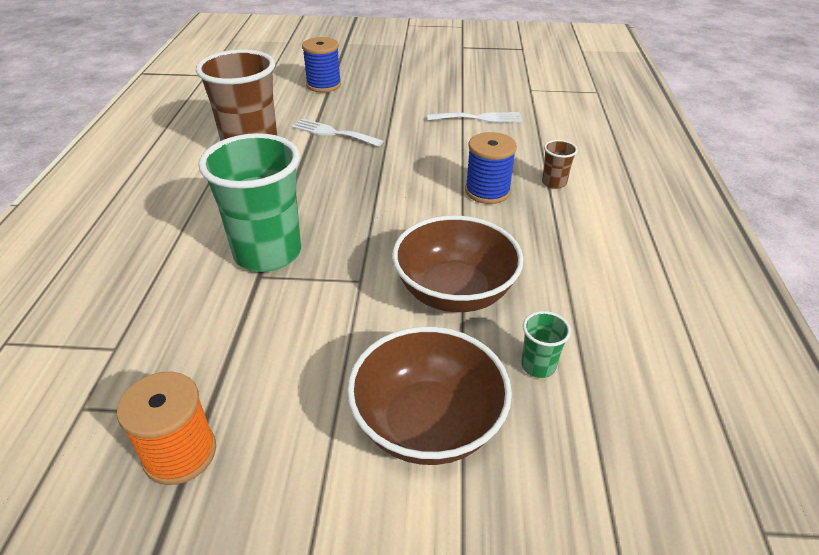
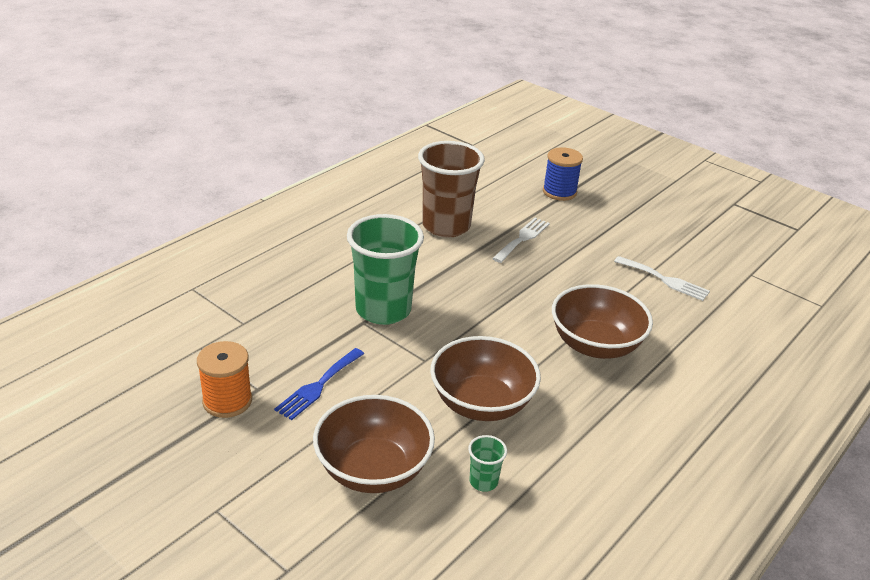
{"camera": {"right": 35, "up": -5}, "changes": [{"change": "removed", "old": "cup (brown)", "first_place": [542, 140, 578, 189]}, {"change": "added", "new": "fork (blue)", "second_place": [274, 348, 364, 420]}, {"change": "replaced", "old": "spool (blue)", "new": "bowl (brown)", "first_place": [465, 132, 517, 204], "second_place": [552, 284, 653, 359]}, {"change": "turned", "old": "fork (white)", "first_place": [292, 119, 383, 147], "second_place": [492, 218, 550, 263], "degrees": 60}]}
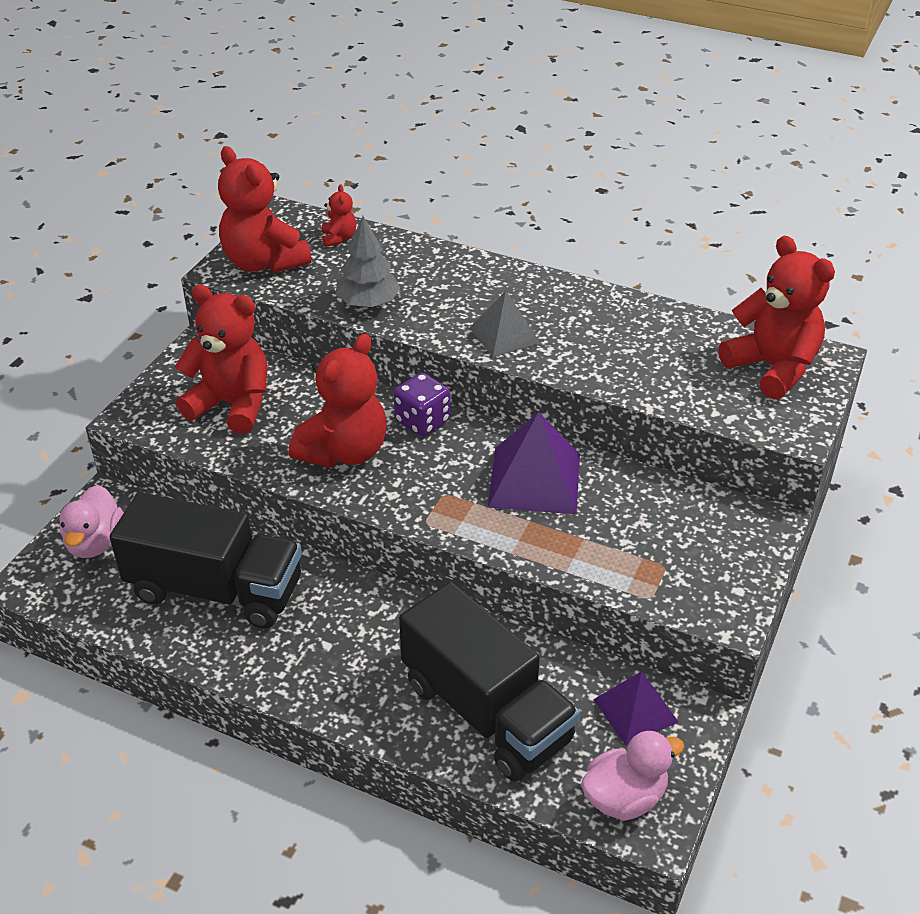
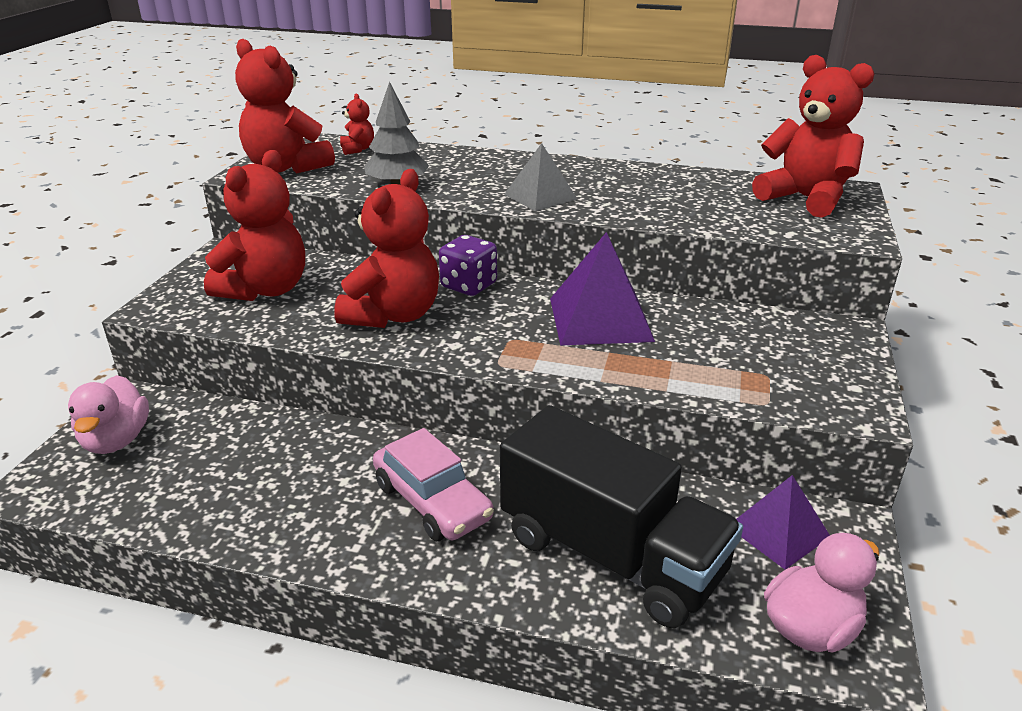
{"camera": {"right": -10, "up": -10}, "changes": [{"change": "removed", "old": "truck (black)", "first_place": [110, 492, 302, 628]}, {"change": "added", "new": "car (pink)", "second_place": [373, 428, 494, 541]}, {"change": "turned", "old": "teddy bear (red)", "first_place": [175, 285, 267, 434], "second_place": [204, 150, 305, 301], "degrees": 105}]}
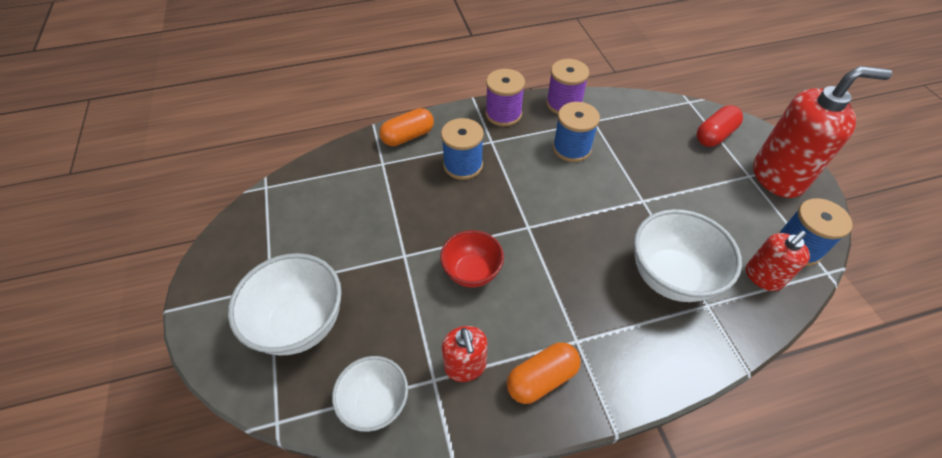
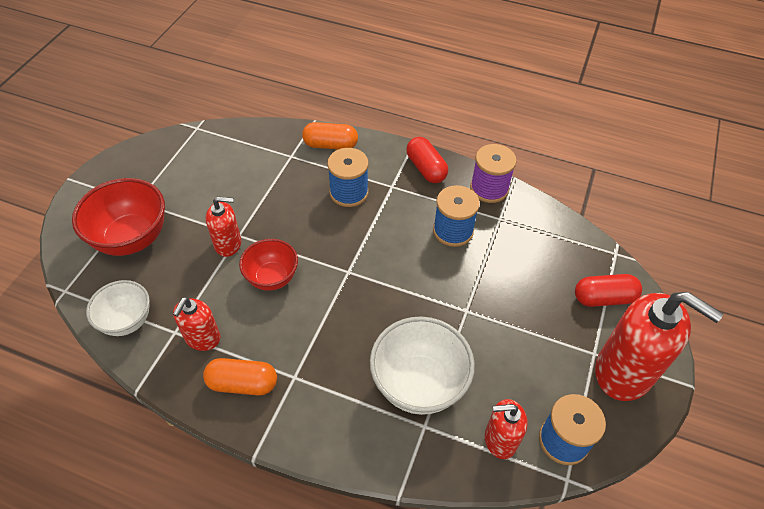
{"camera": {"right": 35, "up": 0}, "changes": [{"change": "added", "new": "soap dispenser (red)", "second_place": [206, 197, 241, 257]}, {"change": "replaced", "old": "spool (purple)", "new": "capsule (red)", "first_place": [485, 69, 525, 126], "second_place": [406, 137, 448, 183]}, {"change": "recoloured", "old": "bowl (white)", "new": "bowl (red)", "first_place": [228, 253, 342, 356], "second_place": [72, 178, 165, 256]}]}
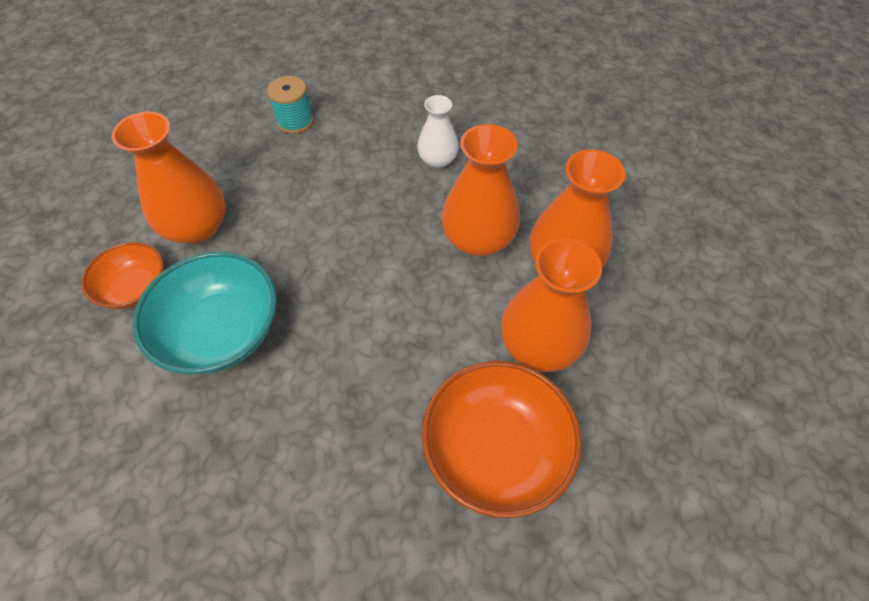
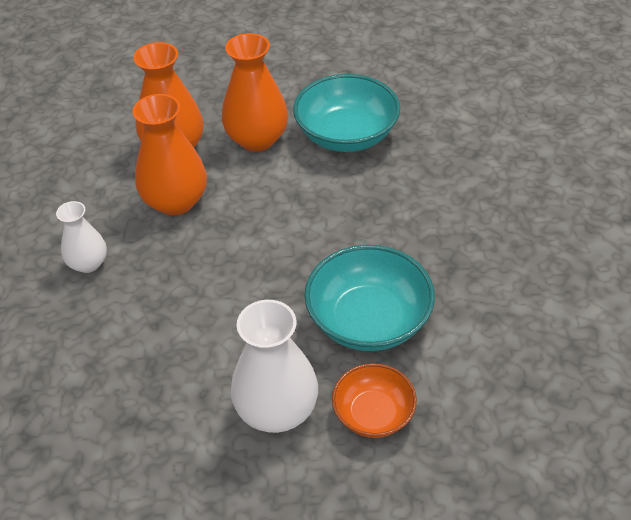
{"camera": {"right": -115, "up": -10}, "changes": [{"change": "removed", "old": "spool (turquoise)", "first_place": [267, 76, 314, 134]}, {"change": "recoloured", "old": "vase (orange)", "new": "vase (white)", "first_place": [112, 112, 226, 244], "second_place": [231, 300, 318, 433]}, {"change": "recoloured", "old": "bowl (orange)", "new": "bowl (turquoise)", "first_place": [422, 361, 582, 518], "second_place": [293, 74, 400, 152]}]}
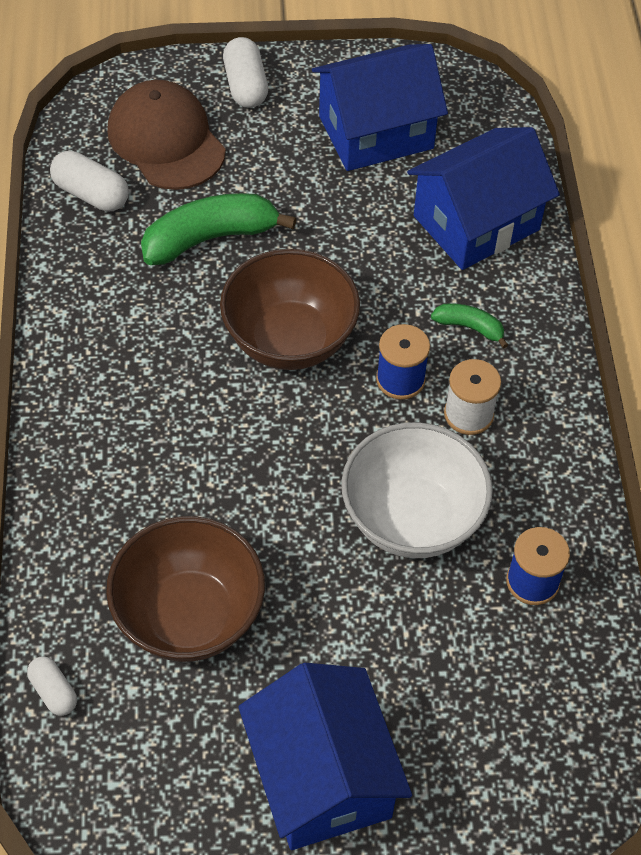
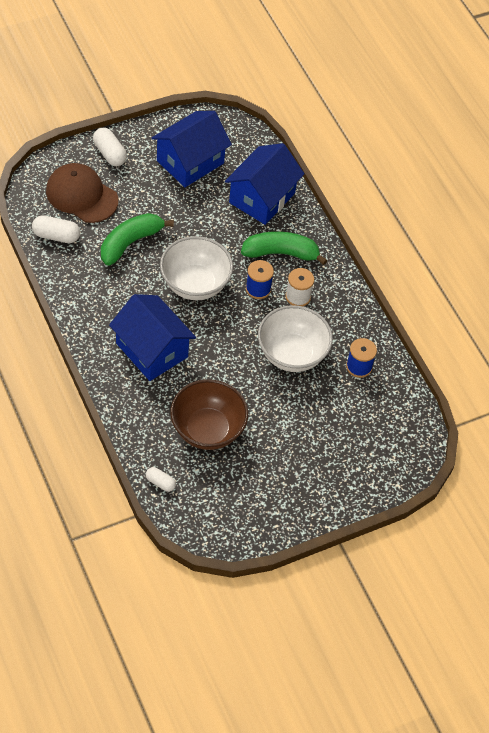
{"camera": {"right": -25, "up": 0}, "changes": [{"change": "moved", "old": "house (blue)", "first_place": [238, 663, 412, 850], "second_place": [109, 294, 196, 381]}, {"change": "recoloured", "old": "bowl (brown)", "new": "bowl (white)", "first_place": [220, 249, 360, 370], "second_place": [160, 236, 233, 300]}, {"change": "resized", "old": "banana (green)", "first_place": [431, 303, 508, 348], "second_place": [241, 231, 327, 265], "factor": 1.98}]}
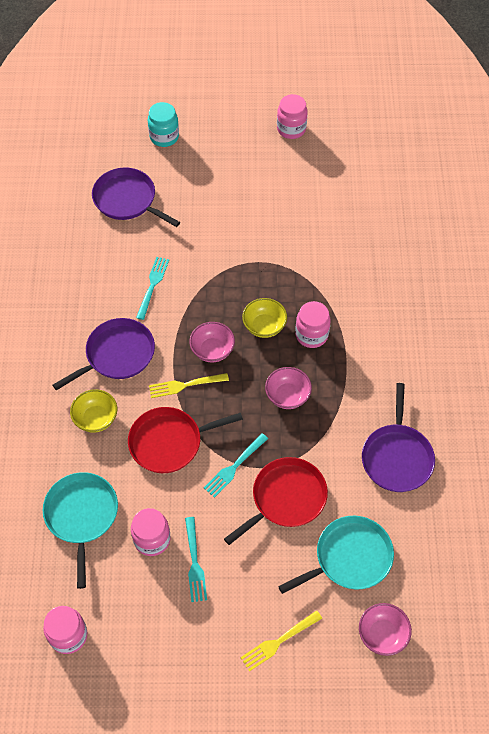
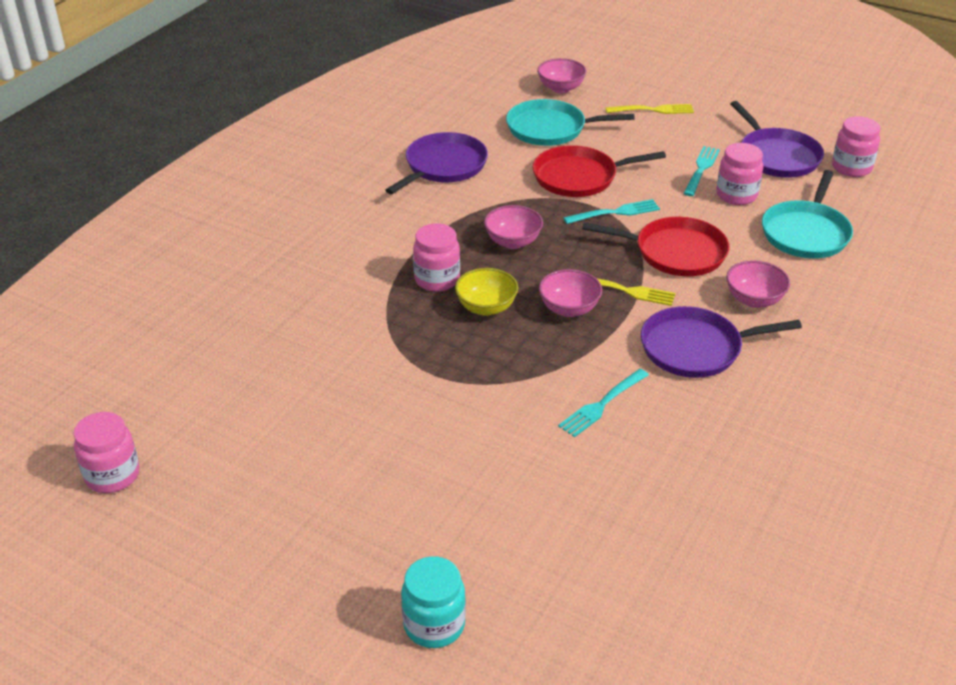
{"camera": {"right": -150, "up": -20}, "changes": [{"change": "moved", "old": "pan (purple)", "first_place": [92, 167, 180, 227], "second_place": [730, 101, 824, 178]}, {"change": "moved", "old": "jar (pink)", "first_place": [277, 94, 308, 139], "second_place": [74, 412, 140, 493]}, {"change": "recoloured", "old": "bowl (yellow)", "new": "bowl (pink)", "first_place": [70, 389, 117, 433], "second_place": [726, 260, 790, 308]}]}
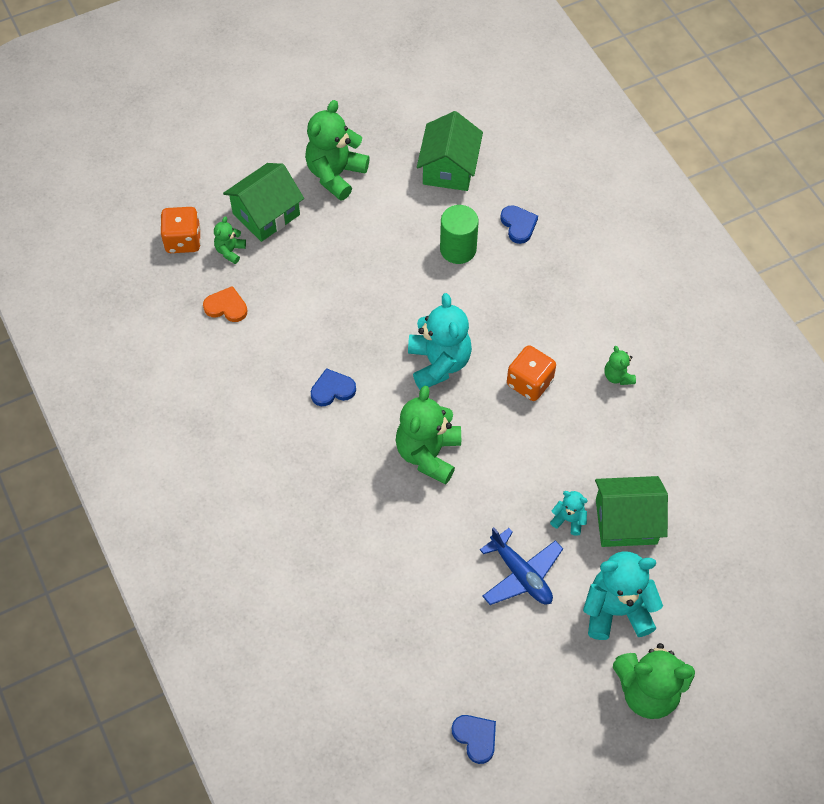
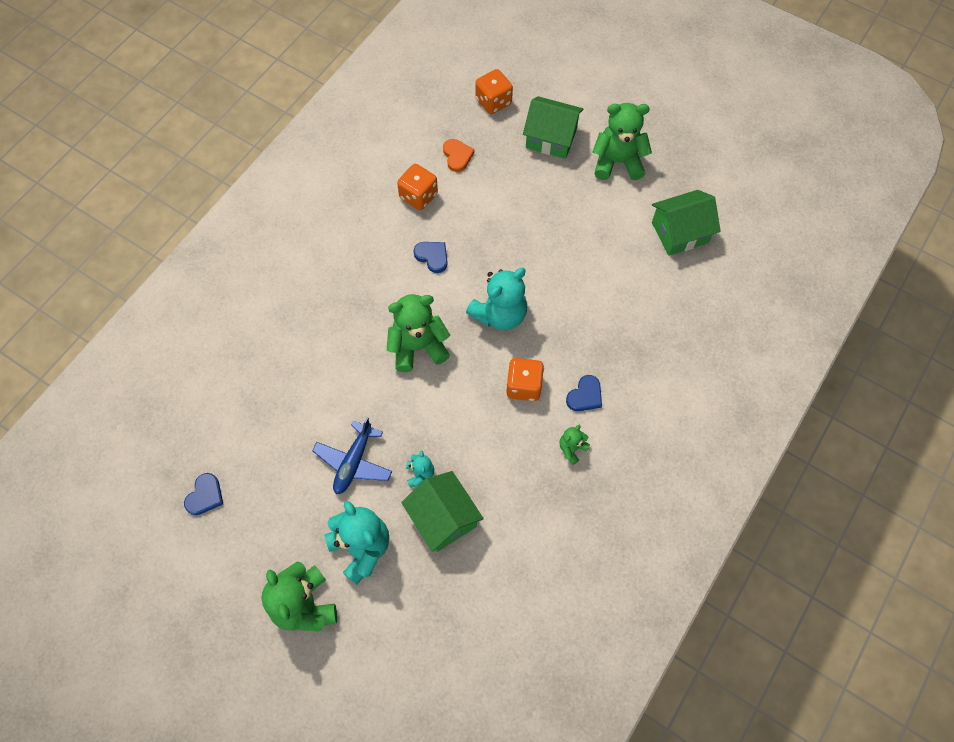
{"camera": {"right": 60, "up": 5}, "changes": [{"change": "removed", "old": "teddy bear (green)", "first_place": [214, 216, 246, 264]}, {"change": "removed", "old": "cylinder (green)", "first_place": [440, 205, 479, 264]}, {"change": "added", "new": "dice (orange)", "second_place": [397, 164, 438, 210]}, {"change": "moved", "old": "heart (blue)", "first_place": [500, 205, 538, 244], "second_place": [566, 375, 602, 411]}]}
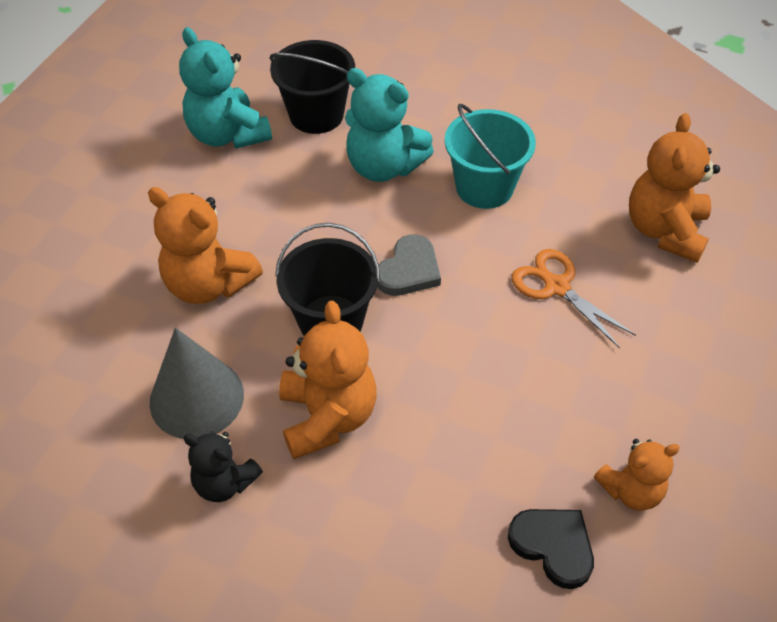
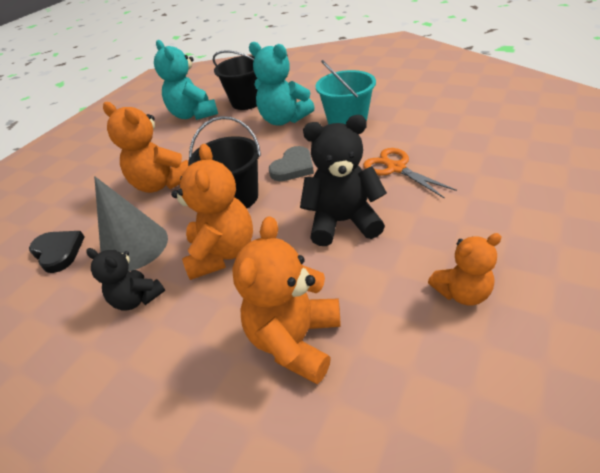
{"camera": {"right": 10, "up": -10}, "changes": [{"change": "added", "new": "teddy bear (black)", "second_place": [300, 115, 387, 246]}, {"change": "moved", "old": "heart (black)", "first_place": [508, 509, 594, 589], "second_place": [29, 231, 84, 273]}, {"change": "moved", "old": "teddy bear (orange)", "first_place": [629, 113, 720, 263], "second_place": [232, 216, 341, 384]}]}
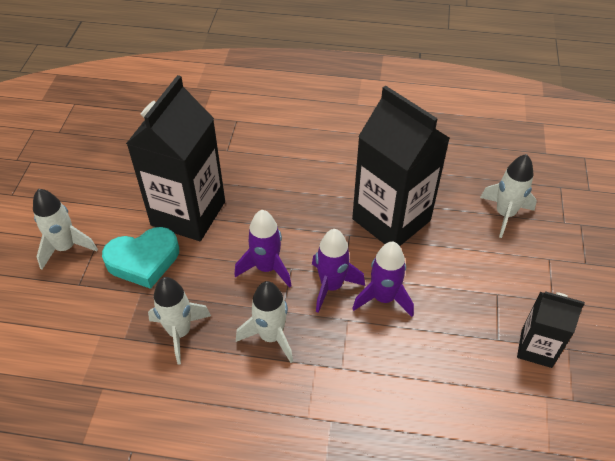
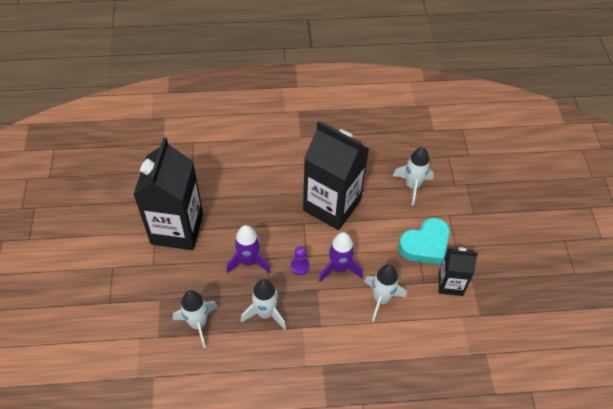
{"camera": {"right": -15, "up": 5}, "changes": [{"change": "moved", "old": "rocket (white)", "first_place": [33, 189, 98, 270], "second_place": [364, 264, 407, 321]}, {"change": "moved", "old": "heart (turquoise)", "first_place": [102, 227, 179, 289], "second_place": [398, 218, 450, 265]}, {"change": "replaced", "old": "rocket (purple)", "new": "pawn (purple)", "first_place": [312, 229, 365, 313], "second_place": [291, 246, 310, 275]}]}
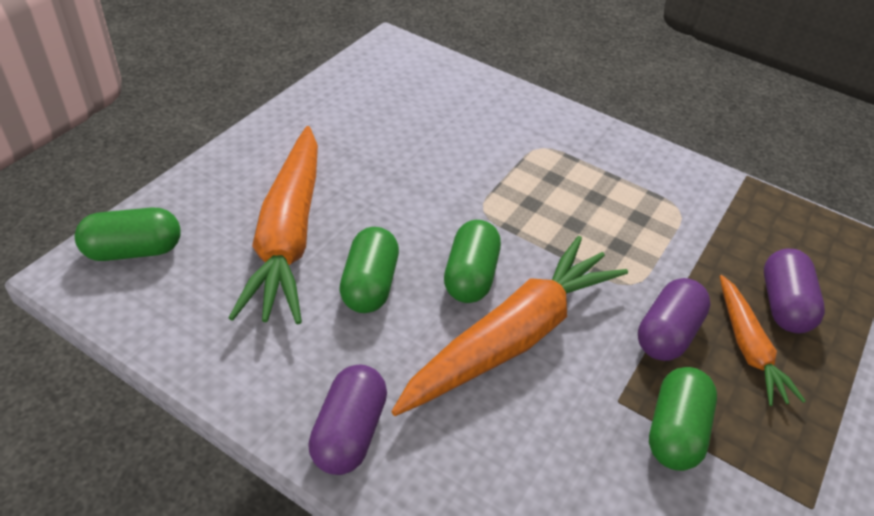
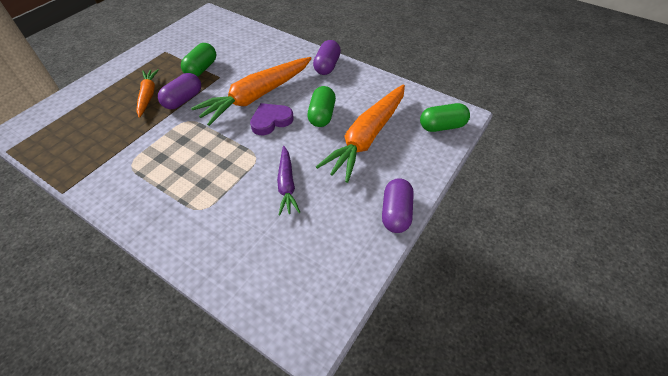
{"camera": {"right": -175, "up": 5}, "changes": [{"change": "added", "new": "carrot (purple)", "second_place": [277, 146, 300, 216]}, {"change": "moved", "old": "capsule (purple)", "first_place": [764, 249, 825, 333], "second_place": [382, 178, 414, 233]}, {"change": "replaced", "old": "capsule (green)", "new": "heart (purple)", "first_place": [444, 220, 501, 303], "second_place": [250, 103, 294, 135]}, {"change": "turned", "old": "carrot (orange)", "first_place": [229, 126, 318, 325], "second_place": [316, 84, 405, 183], "degrees": -150}]}
